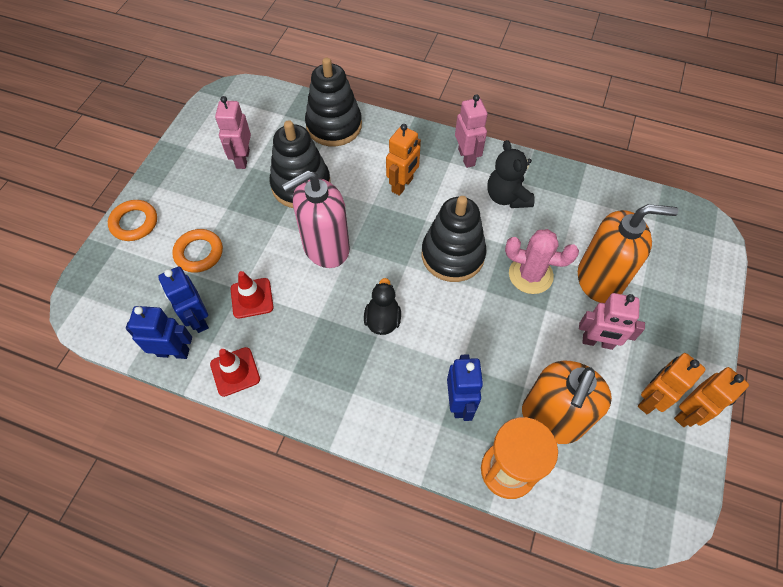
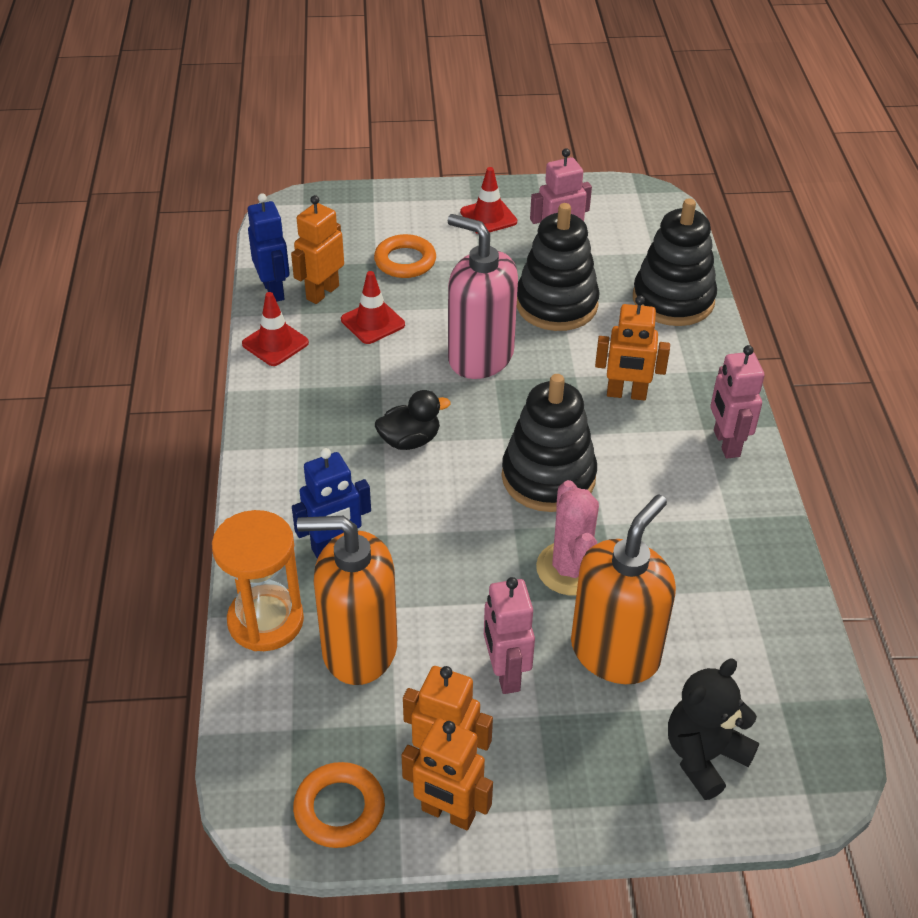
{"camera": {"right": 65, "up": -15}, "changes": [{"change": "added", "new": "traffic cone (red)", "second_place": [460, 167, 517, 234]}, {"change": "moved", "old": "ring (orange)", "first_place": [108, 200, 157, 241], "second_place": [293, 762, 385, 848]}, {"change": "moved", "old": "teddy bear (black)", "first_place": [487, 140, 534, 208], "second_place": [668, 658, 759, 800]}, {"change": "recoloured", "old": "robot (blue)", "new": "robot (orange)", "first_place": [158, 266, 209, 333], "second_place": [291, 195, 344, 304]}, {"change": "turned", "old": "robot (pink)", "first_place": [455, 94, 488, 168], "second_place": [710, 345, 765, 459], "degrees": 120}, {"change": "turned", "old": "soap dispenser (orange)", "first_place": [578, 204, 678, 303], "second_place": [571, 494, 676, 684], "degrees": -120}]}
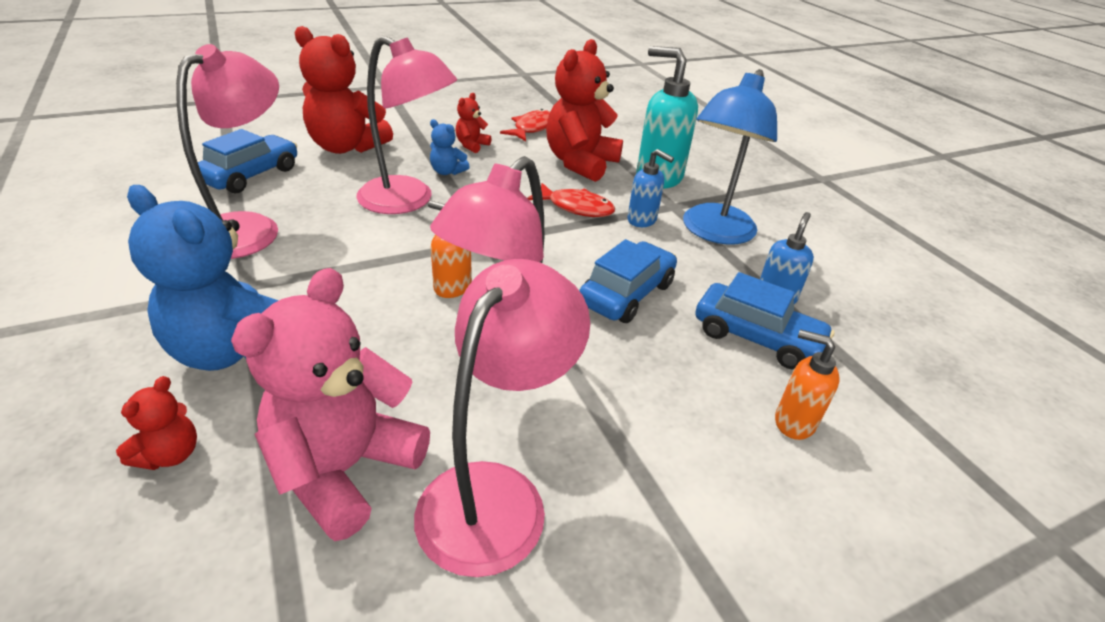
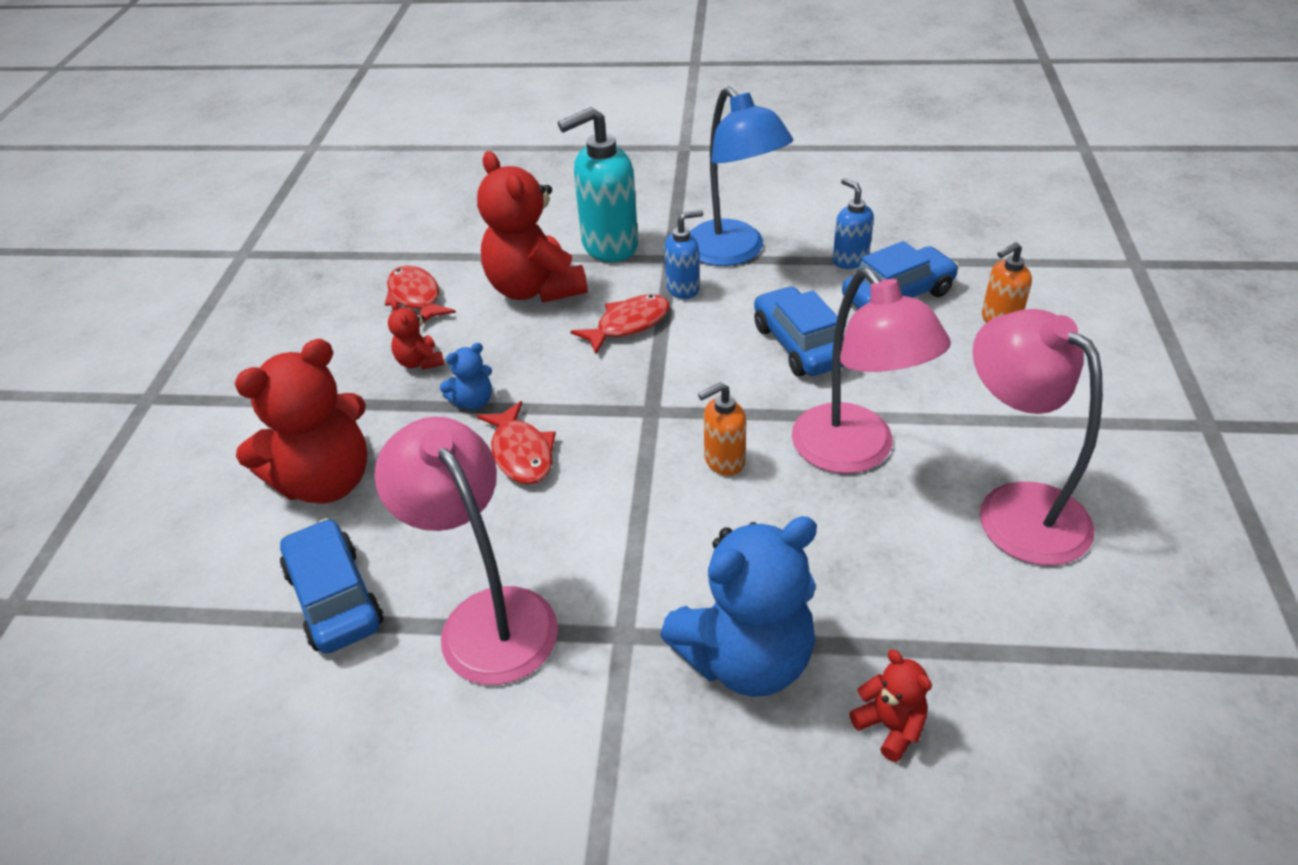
{"camera": {"right": -55, "up": 5}, "changes": [{"change": "removed", "old": "teddy bear (pink)", "first_place": [231, 268, 430, 541]}, {"change": "replaced", "old": "lamp (pink)", "new": "fish (red)", "first_place": [356, 36, 457, 214], "second_place": [477, 401, 556, 485]}]}
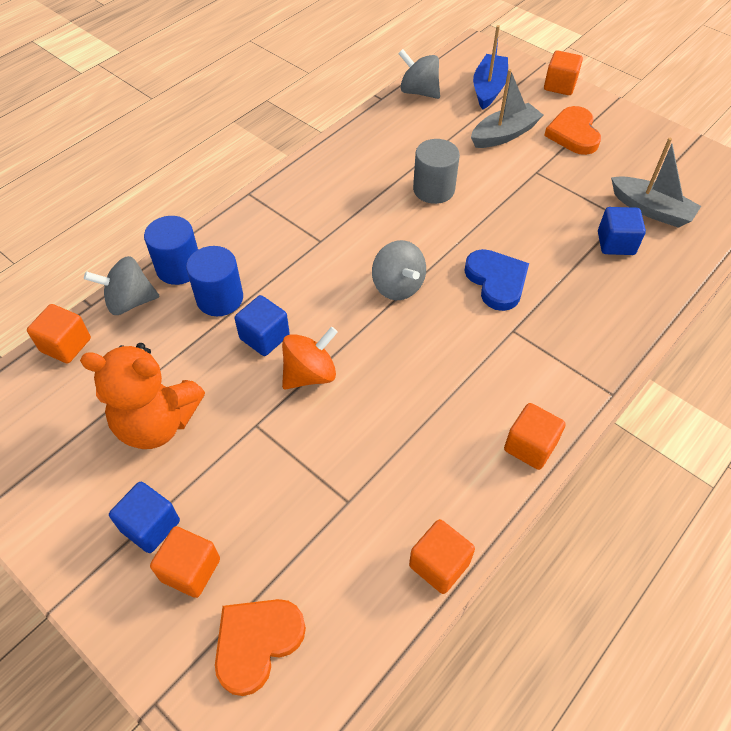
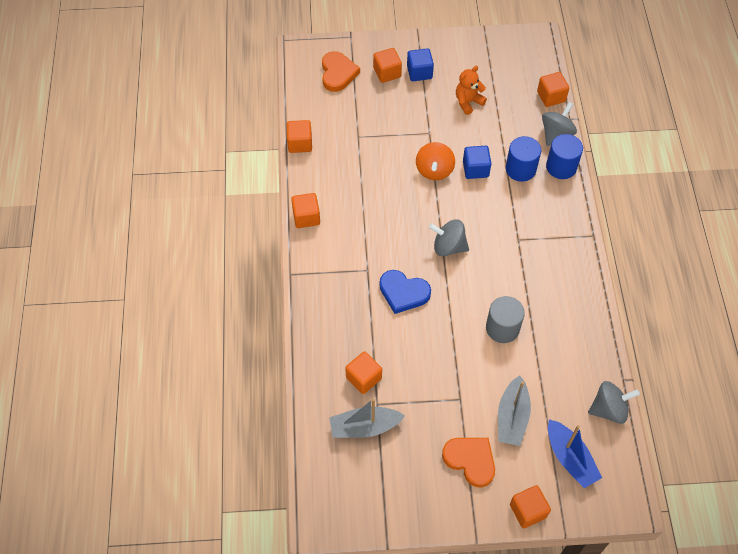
{"camera": {"right": 135, "up": 5}, "changes": [{"change": "recoloured", "old": "cube (blue)", "new": "cube (orange)", "first_place": [598, 207, 646, 255], "second_place": [346, 351, 382, 394]}, {"change": "resized", "old": "teddy bear (orange)", "first_place": [80, 343, 205, 449], "second_place": [456, 66, 487, 115], "factor": 0.59}]}
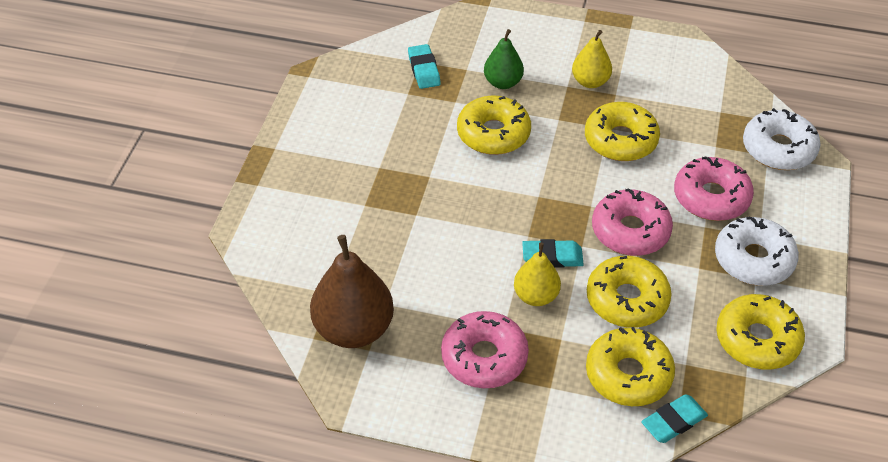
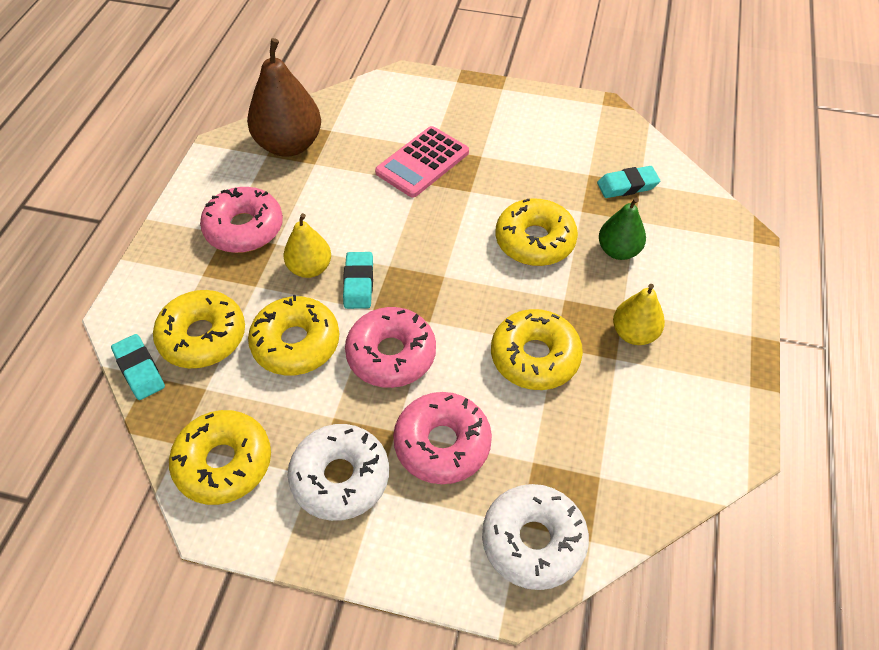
{"camera": {"right": 90, "up": 5}, "changes": [{"change": "added", "new": "calculator (pink)", "second_place": [375, 126, 469, 198]}]}
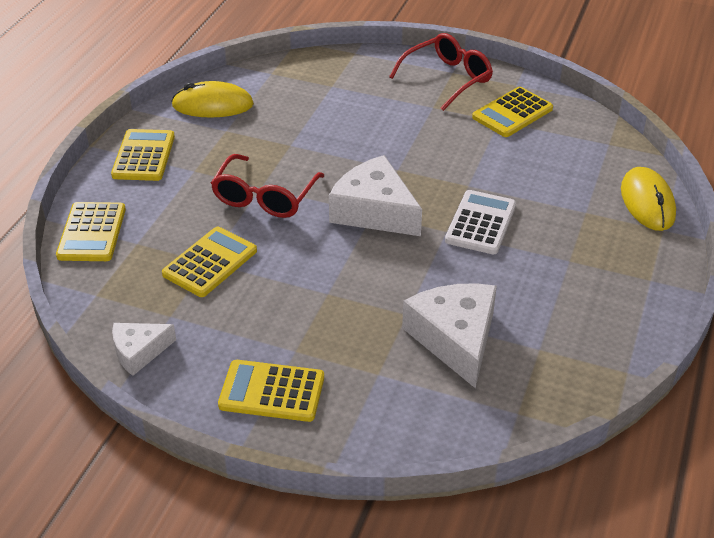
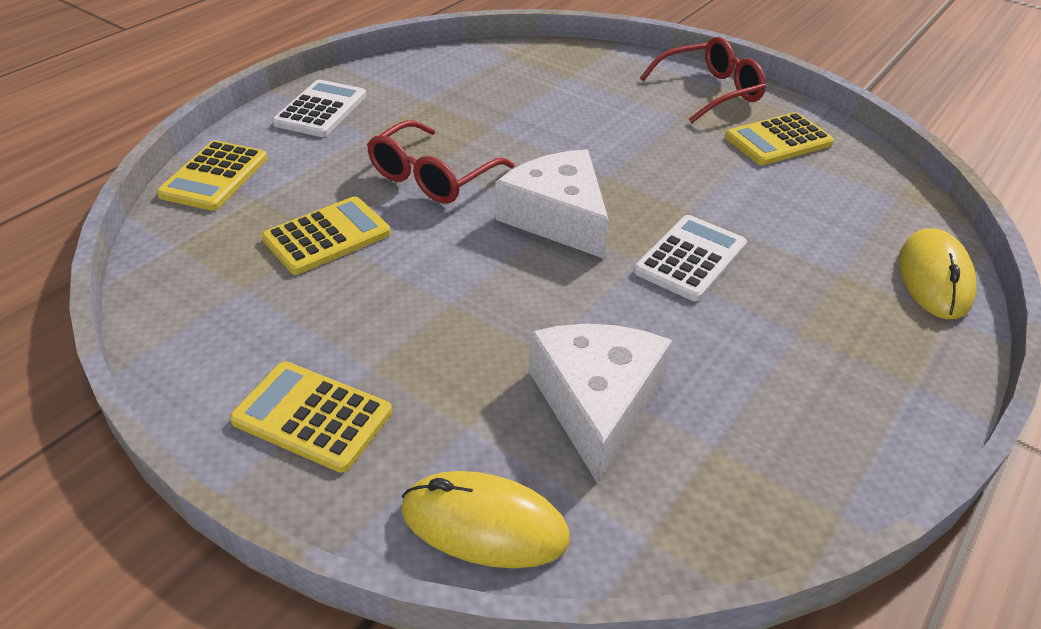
{"camera": {"right": 15, "up": 0}, "changes": [{"change": "removed", "old": "cheese (white)", "first_place": [112, 323, 176, 376]}, {"change": "moved", "old": "mouse (yellow)", "first_place": [171, 81, 254, 117], "second_place": [401, 471, 570, 568]}, {"change": "recoloured", "old": "calculator (yellow)", "new": "calculator (white)", "first_place": [111, 129, 175, 181], "second_place": [272, 80, 366, 137]}]}
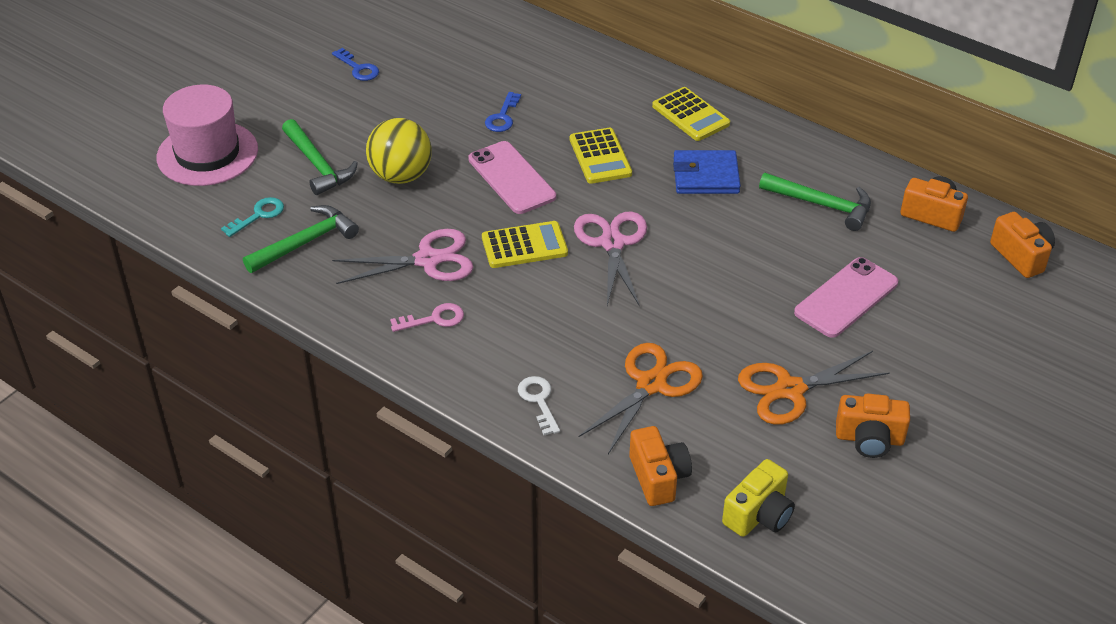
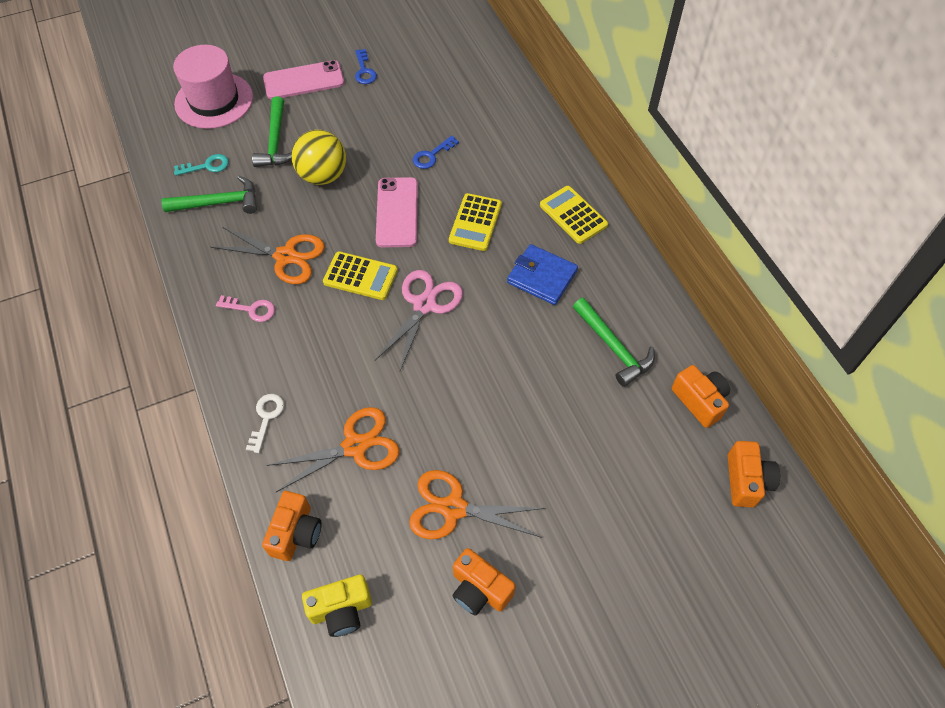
{"camera": {"right": 30, "up": 15}, "changes": [{"change": "moved", "old": "phone (pink)", "first_place": [794, 257, 898, 338], "second_place": [263, 60, 344, 100]}, {"change": "recoloured", "old": "scissors (pink)", "new": "scissors (orange)", "first_place": [332, 229, 474, 284], "second_place": [211, 227, 325, 284]}, {"change": "turned", "old": "calculator (yellow)", "first_place": [652, 87, 730, 141], "second_place": [540, 186, 608, 244], "degrees": 150}]}
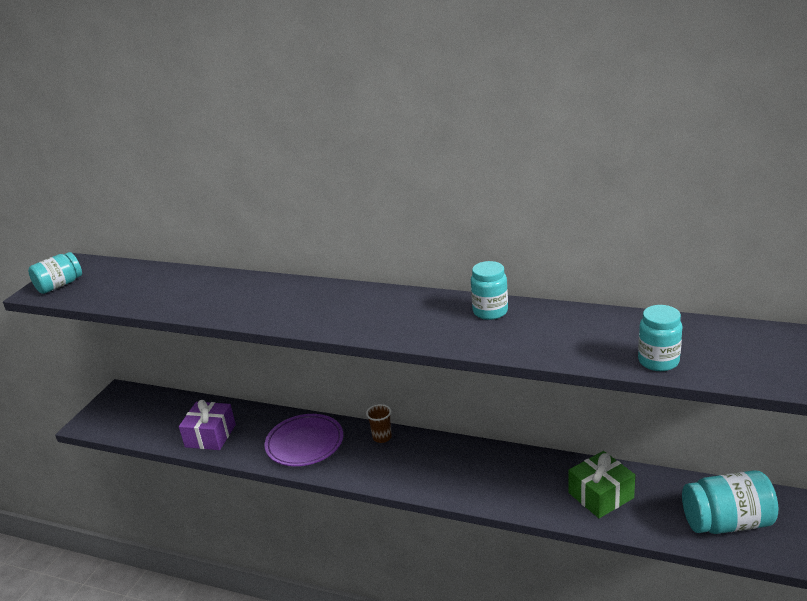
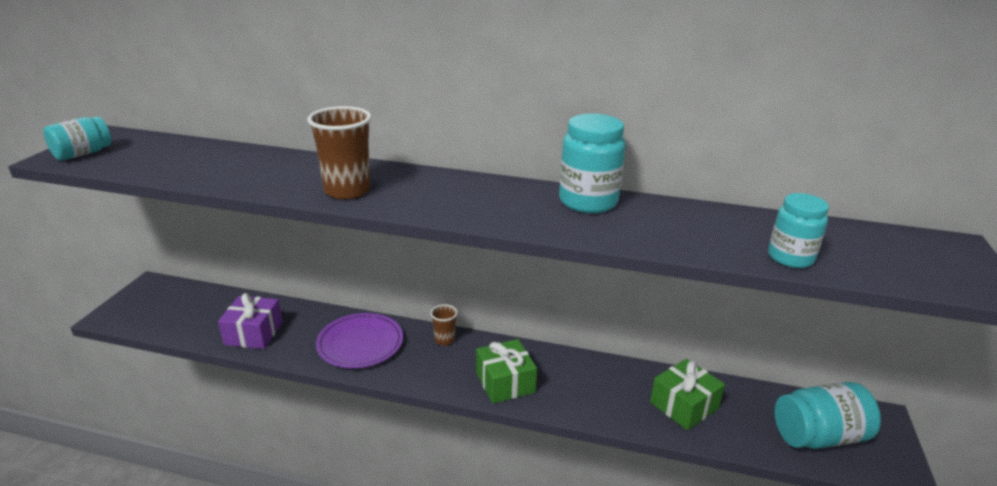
{"camera": {"right": -10, "up": 0}, "changes": [{"change": "added", "new": "cup (brown)", "second_place": [307, 106, 372, 199]}, {"change": "added", "new": "gift (green)", "second_place": [476, 339, 537, 404]}, {"change": "resized", "old": "jar (turquoise)", "first_place": [471, 261, 508, 320], "second_place": [559, 114, 626, 213], "factor": 1.52}]}
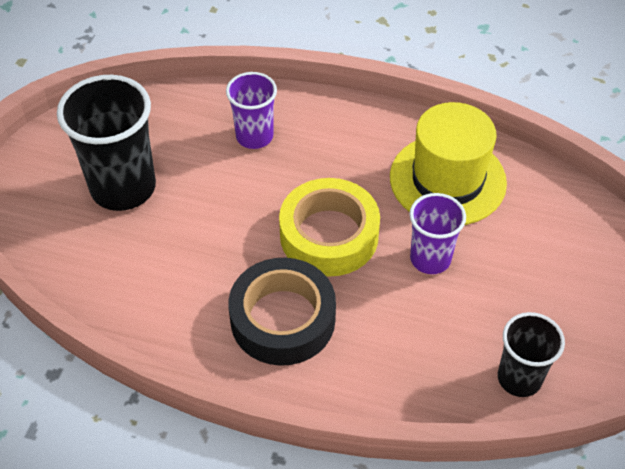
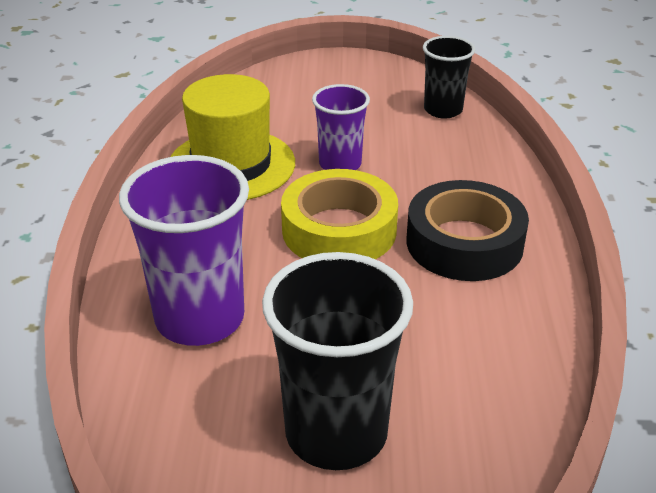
{"camera": {"right": -105, "up": -15}, "changes": [{"change": "resized", "old": "cup (purple)", "first_place": [226, 72, 277, 149], "second_place": [119, 155, 249, 346], "factor": 1.68}]}
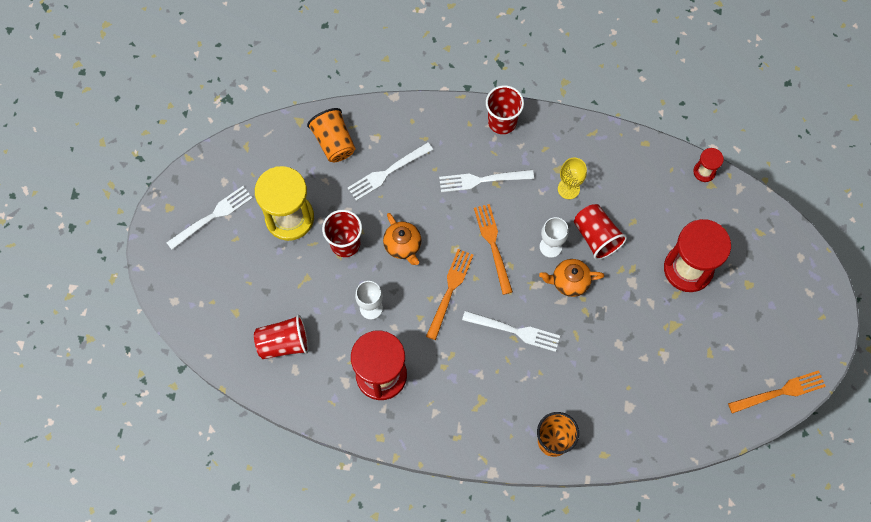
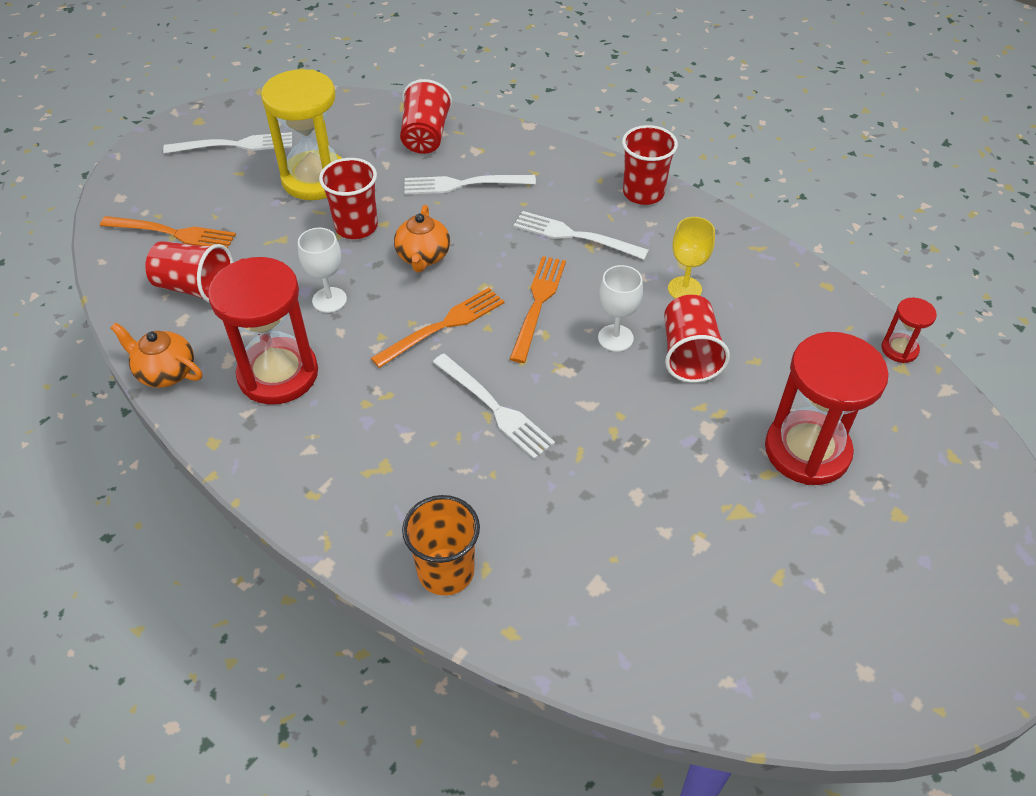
{"camera": {"right": 30, "up": -20}, "changes": [{"change": "moved", "old": "teapot (orange)", "first_place": [539, 259, 604, 297], "second_place": [110, 322, 202, 388]}, {"change": "moved", "old": "fork (orange)", "first_place": [728, 370, 826, 414], "second_place": [100, 216, 236, 249]}, {"change": "recoloured", "old": "cup (orange)", "new": "cup (red)", "first_place": [307, 108, 355, 162], "second_place": [400, 79, 452, 154]}]}
